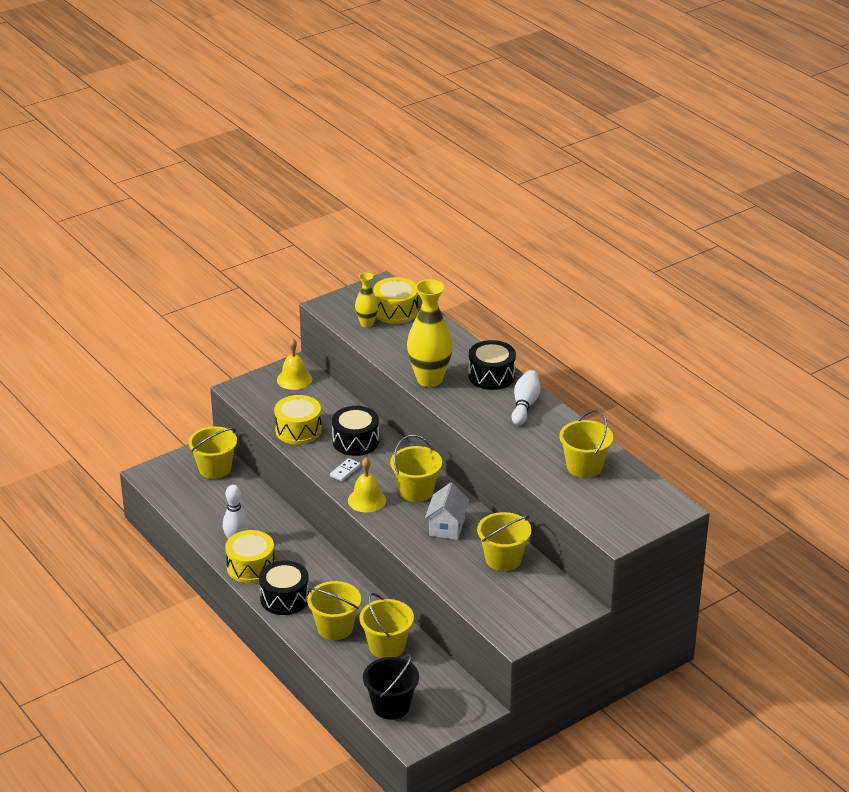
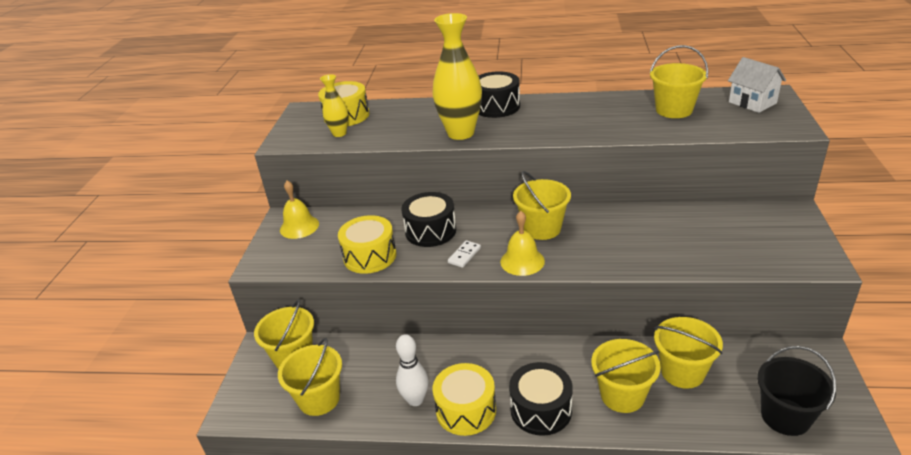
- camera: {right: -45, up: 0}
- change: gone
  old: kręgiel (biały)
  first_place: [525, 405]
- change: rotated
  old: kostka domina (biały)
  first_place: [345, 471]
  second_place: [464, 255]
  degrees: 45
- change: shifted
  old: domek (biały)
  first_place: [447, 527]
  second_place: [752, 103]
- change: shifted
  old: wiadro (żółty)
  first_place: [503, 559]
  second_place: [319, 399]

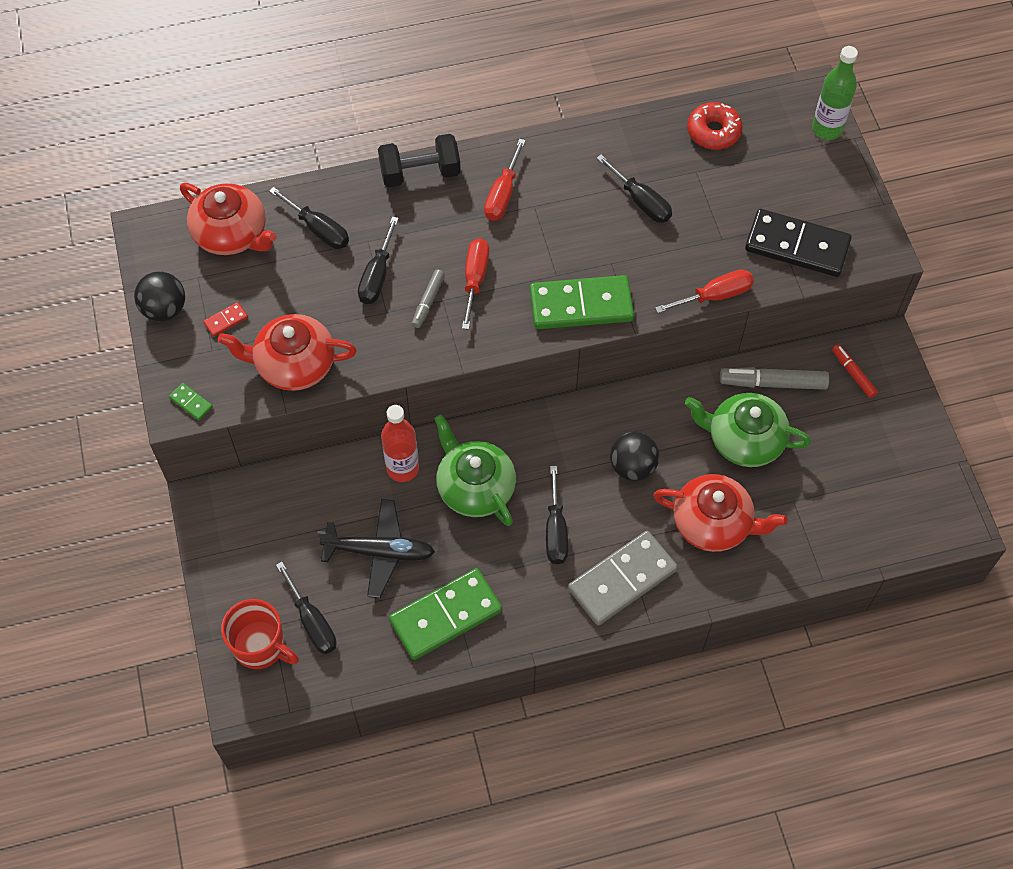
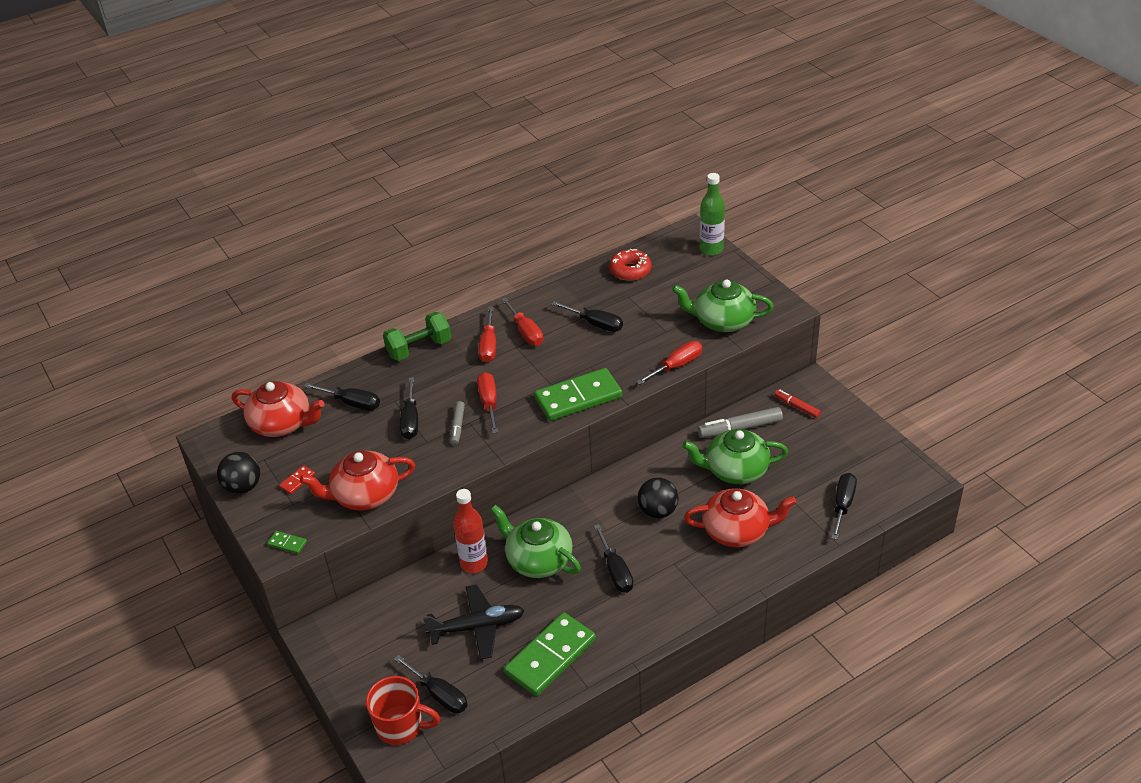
- camera: {right: -15, up: -20}
- change: repainted
  old: hantel (czarny)
  new: hantel (zielony)
  first_place: [420, 173]
  second_place: [419, 348]
- change: swapped
  old: kostka domina (czarny)
  new: imbryk (zielony)
  first_place: [797, 246]
  second_place: [723, 321]
- change: gone
  old: kostka domina (szary)
  first_place: [622, 580]
- change: new
  new: śrubokręt (czerwony)
  second_place: [526, 332]
- change: new
  new: śrubokręt (czarny)
  second_place: [843, 505]

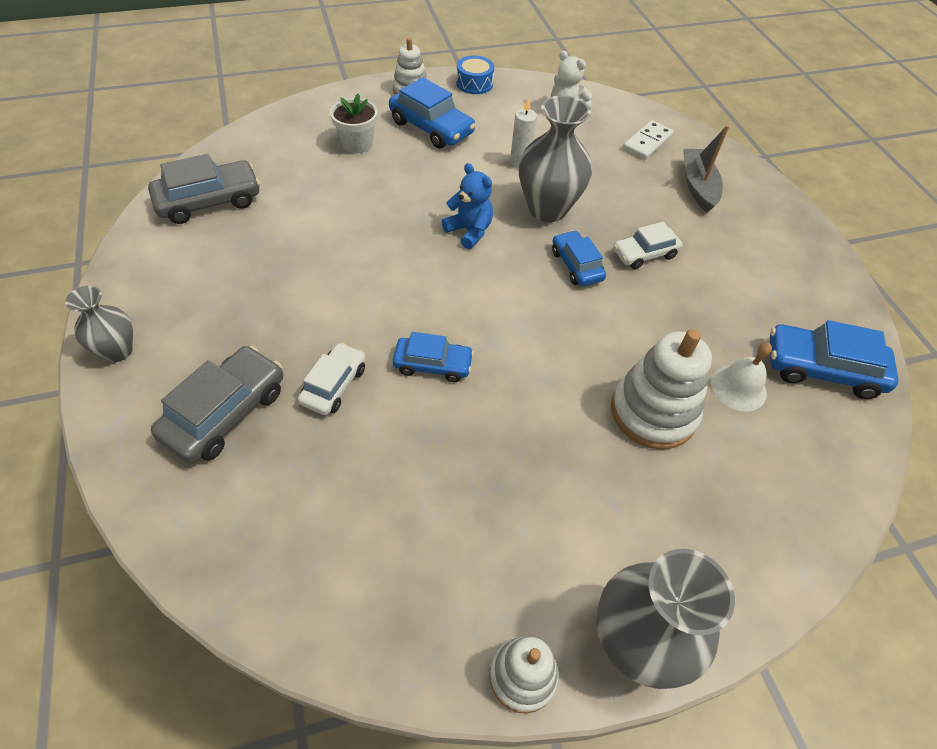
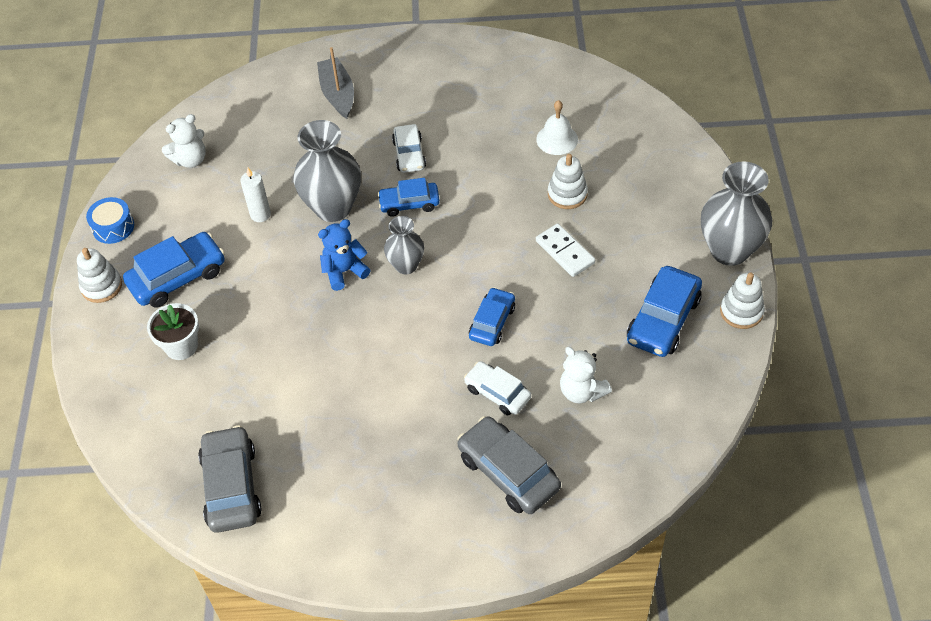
- camera: {right: -70, up: 0}
- change: shifted
  old: kostka domina (biały)
  first_place: [647, 142]
  second_place: [565, 252]
- change: rotated
  old: łódka (szary)
  first_place: [698, 186]
  second_place: [337, 94]
  degrees: 60
- change: shifted
  old: wazon (szary)
  first_place: [118, 351]
  second_place: [406, 265]
- change: shifted
  old: samochód (niebieski)
  first_place: [822, 369]
  second_place: [663, 320]
- change: scaled
  old: zabawka nakładanka (biały)
  first_place: [653, 412]
  second_place: [567, 194]
  factor: 0.61
- change: new
  new: miś (biały)
  second_place: [582, 391]

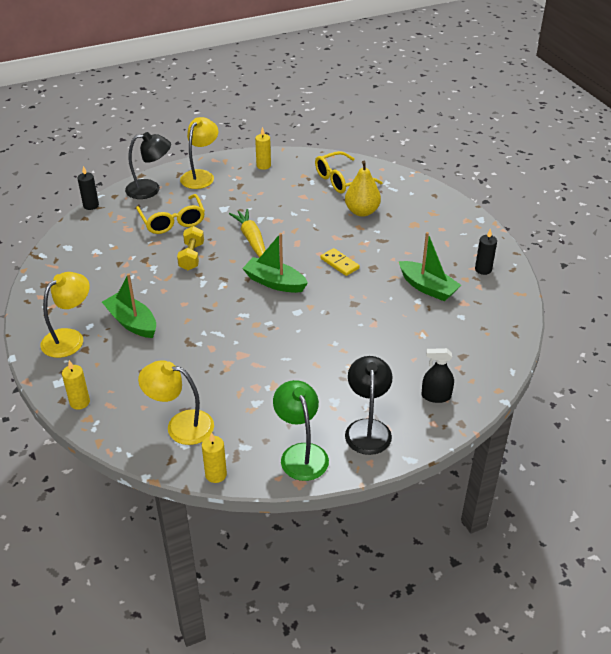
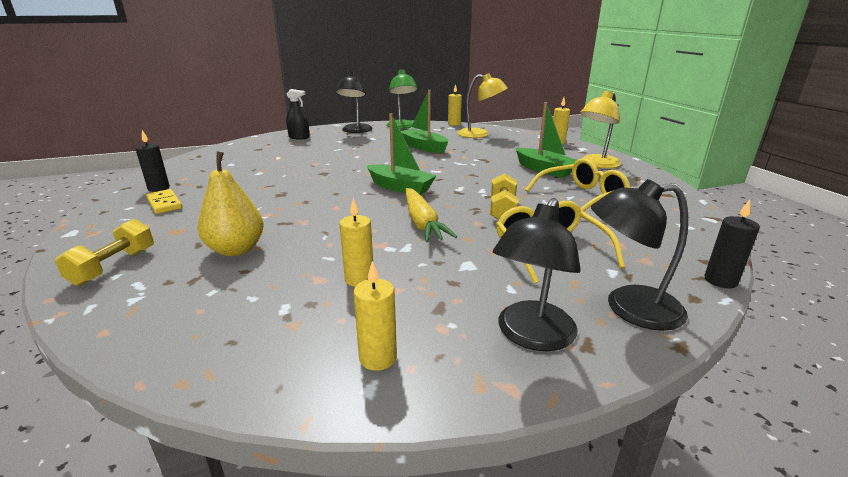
- camera: {right: -175, up: -15}
- change: repainted
  old: lampka (żółty)
  new: lampka (czarny)
  first_place: [201, 176]
  second_place: [531, 336]
- change: shifted
  old: okulary (żółty)
  first_place: [341, 180]
  second_place: [582, 197]
- change: shifted
  old: łódka (zielony)
  first_place: [427, 287]
  second_place: [424, 147]
- change: shifted
  old: kostka domina (żółty)
  first_place: [339, 263]
  second_place: [164, 203]
- change: new
  new: świeca (żółty)
  second_place: [359, 279]
- change: new
  new: hantel (żółty)
  second_place: [114, 267]

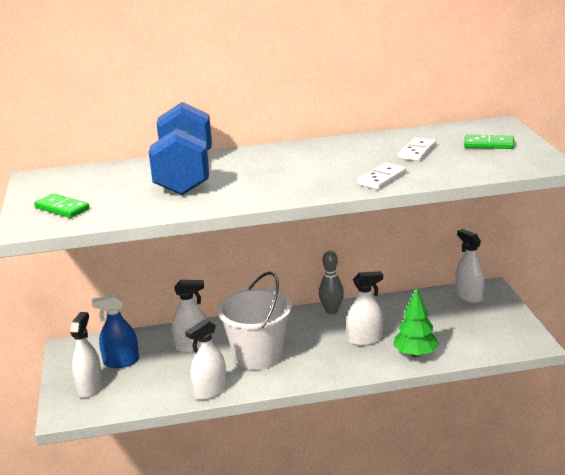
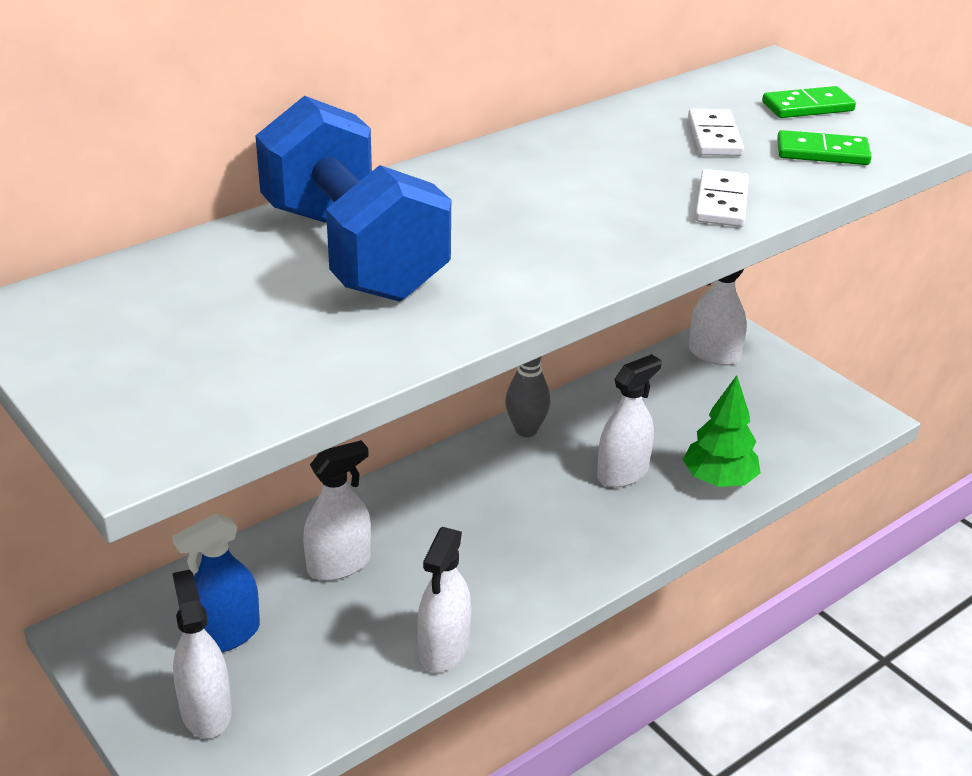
- camera: {right: -30, up: 10}
- change: shifted
  old: kostka domina (zielony)
  first_place: [62, 208]
  second_place: [822, 152]
- change: gone
  old: wiadro (biały)
  first_place: [258, 356]

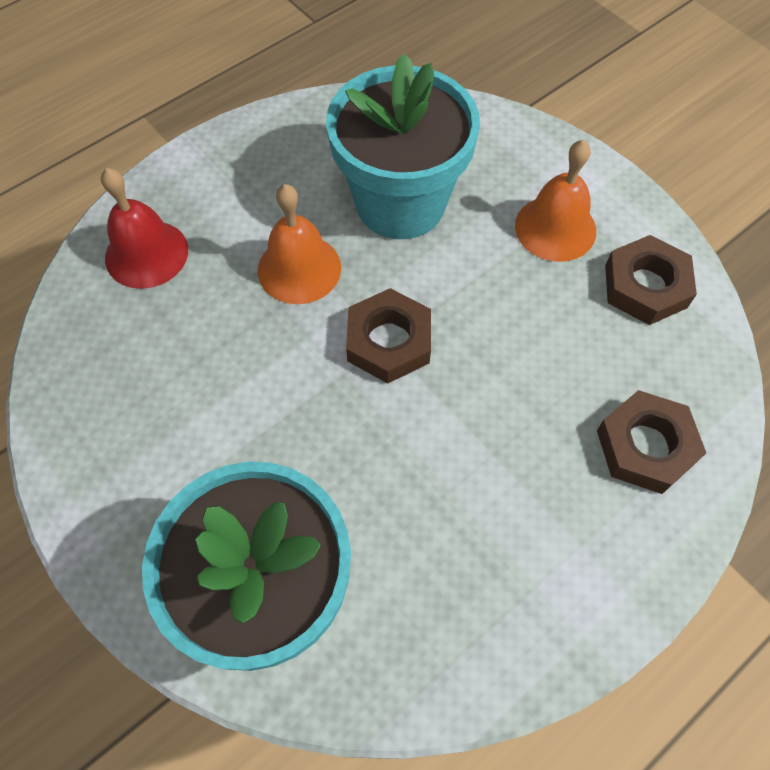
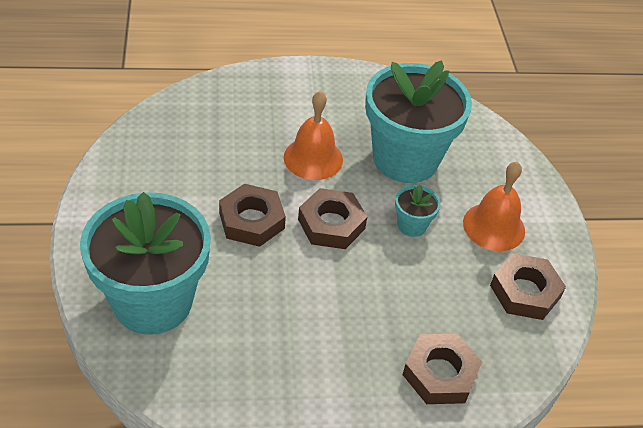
- camera: {right: 30, up: -15}
- change: gone
  old: dzwonek (czerwony)
  first_place: [146, 254]
- change: new
  new: nakrętka (brązowy)
  second_place: [252, 220]
- change: new
  new: doniczka (turkusowy)
  second_place: [412, 225]

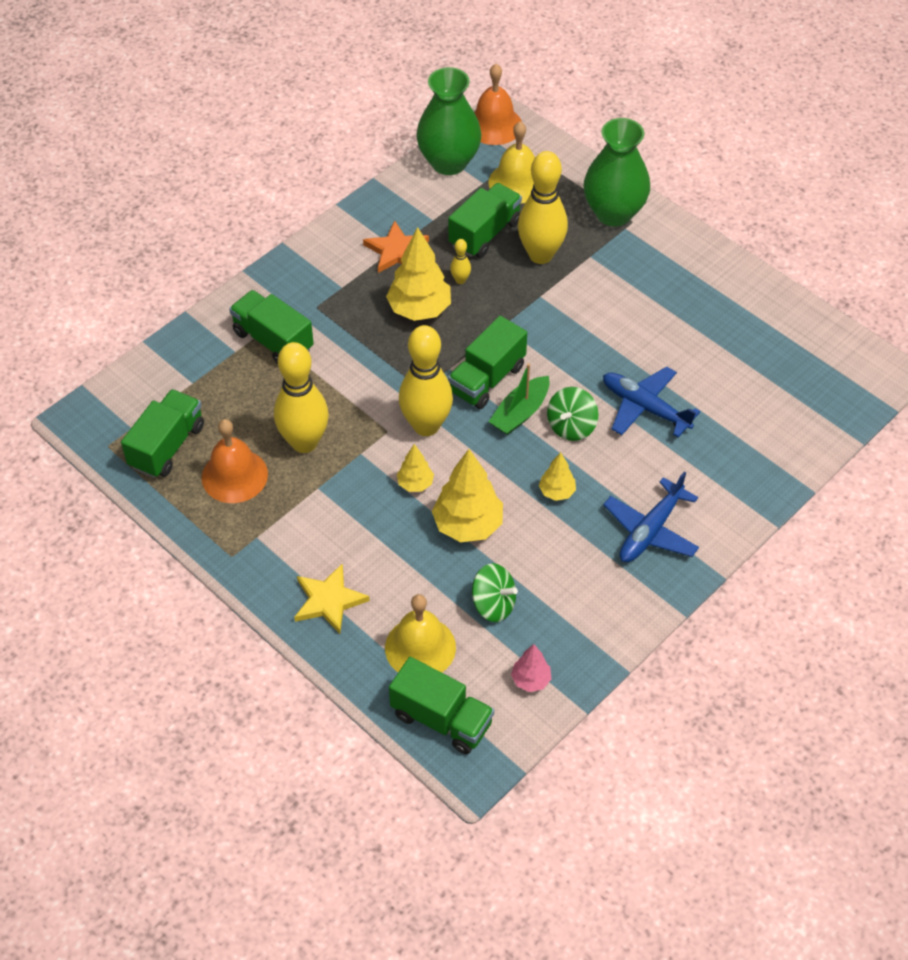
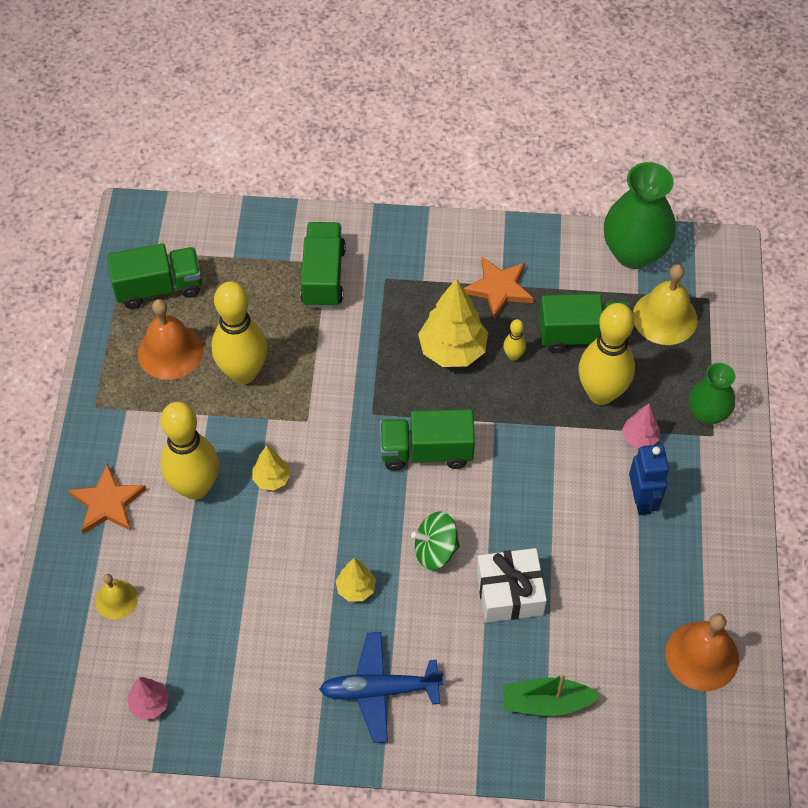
- camera: {right: 50, up: 5}
- change: shifted
  old: dzwonek (pomarańczowy)
  first_place: [494, 125]
  second_place: [702, 656]
- change: scaled
  old: wazon (zielony)
  first_place: [613, 213]
  second_place: [707, 414]
  factor: 0.61
- change: shifted
  old: kręgiel (żółty)
  first_place: [426, 426]
  second_place: [195, 487]
- change: shifted
  old: łódka (zielony)
  first_place: [520, 413]
  second_place: [546, 702]
- change: swapped
  old: samolot (niebieski)
  new: prezent (biały)
  first_place: [644, 407]
  second_place: [509, 592]
- change: gone
  old: drzewko (żółty)
  first_place: [468, 525]
- change: repainted
  old: gwiazda (żółty)
  new: gwiazda (pomarańczowy)
  first_place: [329, 600]
  second_place: [108, 503]
- change: gone
  old: bączek (zielony)
  first_place: [493, 604]
- change: scaled
  old: dzwonek (żółty)
  first_place: [420, 647]
  second_place: [116, 599]
  factor: 0.59
- change: gone
  old: ciężarówka (zielony)
  first_place: [441, 719]
- change: new
  new: drzewko (różowy)
  second_place: [639, 438]
- change: new
  new: robot (niebieski)
  second_place: [642, 500]

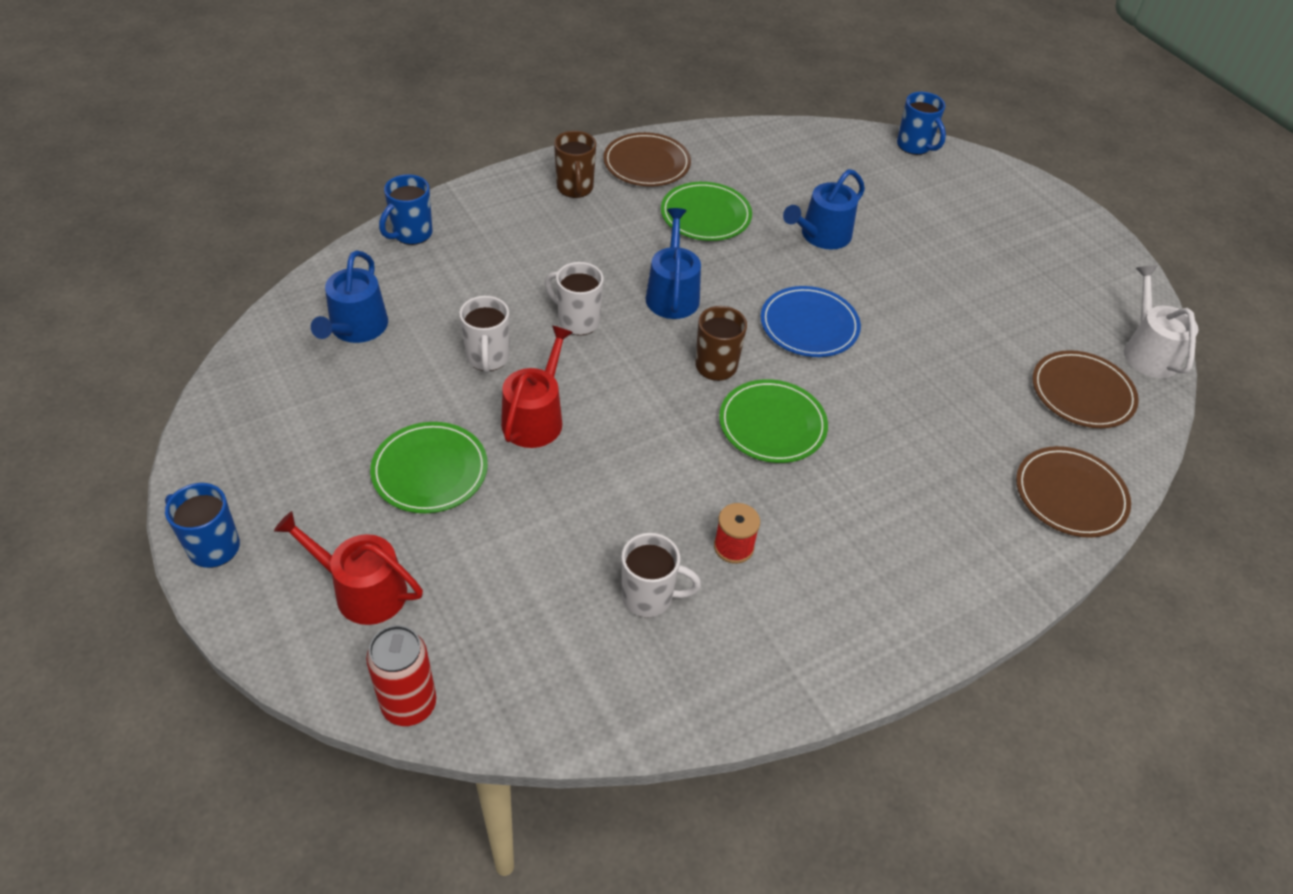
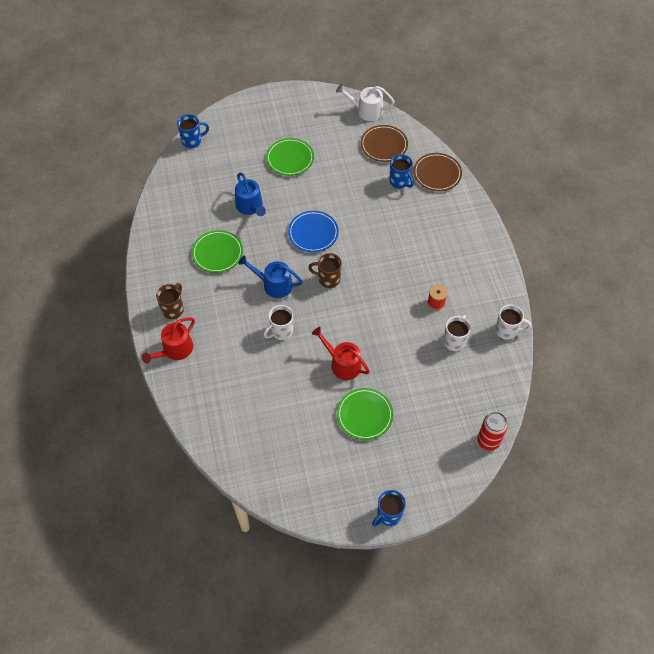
- camera: {right: -70, up: 10}
- change: rotated
  old: kubek (brązowy)
  first_place: [575, 188]
  second_place: [173, 309]
  degrees: -75
- change: gone
  old: talerz (brązowy)
  first_place: [646, 163]
- change: shifted
  old: kubek (niebieski)
  first_place: [411, 234]
  second_place: [400, 181]
- change: gone
  old: konewka (niebieski)
  first_place: [356, 328]
- change: shifted
  old: kubek (biały)
  first_place: [488, 358]
  second_place: [507, 330]
- change: shifted
  old: talerz (zielony)
  first_place: [772, 424]
  second_place: [290, 158]
- change: shifted
  old: konewka (czerwony)
  first_place: [362, 590]
  second_place: [175, 350]

